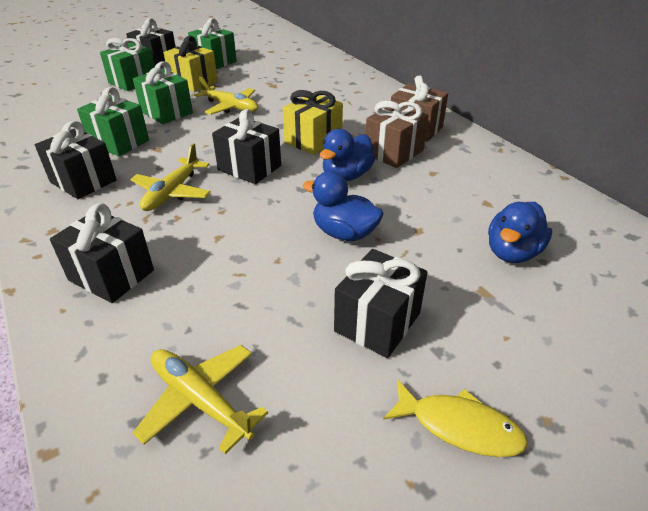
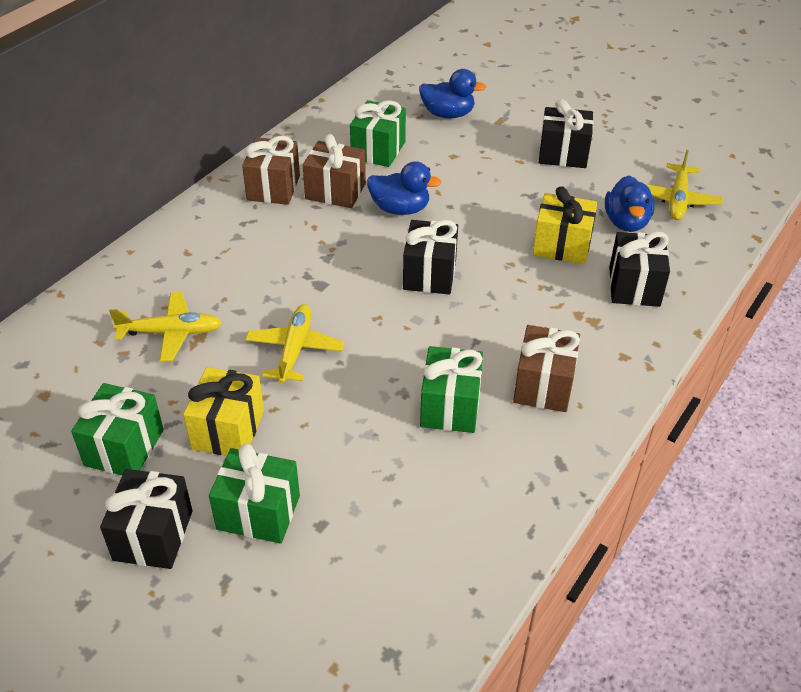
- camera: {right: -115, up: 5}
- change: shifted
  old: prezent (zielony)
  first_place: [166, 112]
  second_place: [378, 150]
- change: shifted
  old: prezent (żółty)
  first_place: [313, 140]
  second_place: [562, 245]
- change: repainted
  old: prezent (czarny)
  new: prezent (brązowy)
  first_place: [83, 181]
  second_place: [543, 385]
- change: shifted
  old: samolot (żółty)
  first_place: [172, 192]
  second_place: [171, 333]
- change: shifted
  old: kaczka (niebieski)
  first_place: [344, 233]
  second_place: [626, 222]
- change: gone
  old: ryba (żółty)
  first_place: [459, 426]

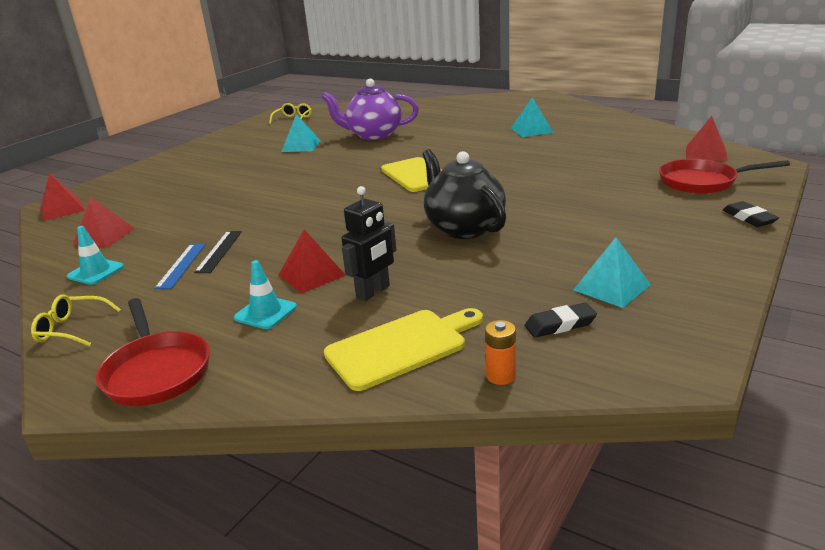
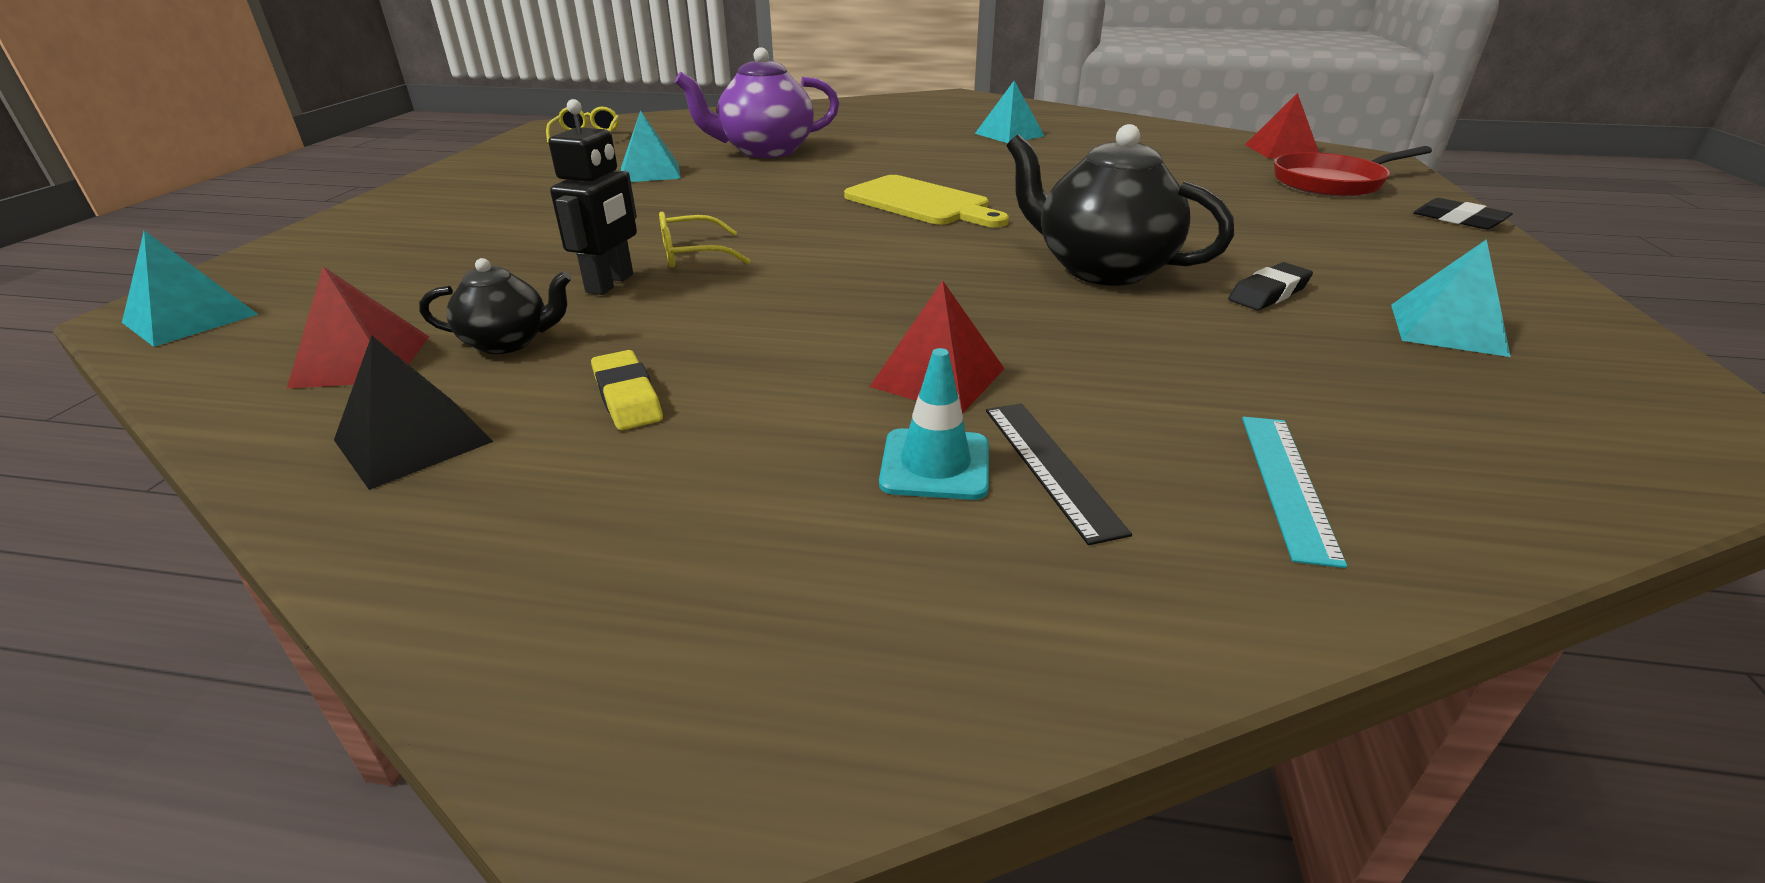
- camera: {right: -25, up: 5}
- change: repainted
  old: piramida (czerwony)
  new: piramida (turkusowy)
  first_place: [62, 209]
  second_place: [190, 318]
- change: shifted
  old: robot (czarny)
  first_place: [373, 292]
  second_place: [610, 283]
- change: swapped
  old: pachołek (turkusowy)
  new: piramida (czarny)
  first_place: [96, 272]
  second_place: [413, 440]
- change: shifted
  old: linijka (czarny)
  first_place: [219, 251]
  second_place: [1050, 467]
- change: swapped
  old: linijka (niebieski)
  new: gumka do mazania (żółty)
  first_place: [181, 265]
  second_place: [627, 397]
- change: shifted
  old: okulary (żółty)
  first_place: [72, 328]
  second_place: [692, 254]
- change: gone
  old: patelnia (czerwony)
  first_place: [157, 371]
- change: shifted
  old: gumka do mazania (czarny)
  first_place: [560, 325]
  second_place: [1268, 293]
- change: swapped
  old: deska do krojenia (żółty)
  new: linijka (turkusowy)
  first_place: [401, 347]
  second_place: [1287, 484]
- change: gone
  old: bateria (pomarańczowy)
  first_place: [500, 376]
- change: new
  new: imbryk (czarny)
  second_place: [509, 342]

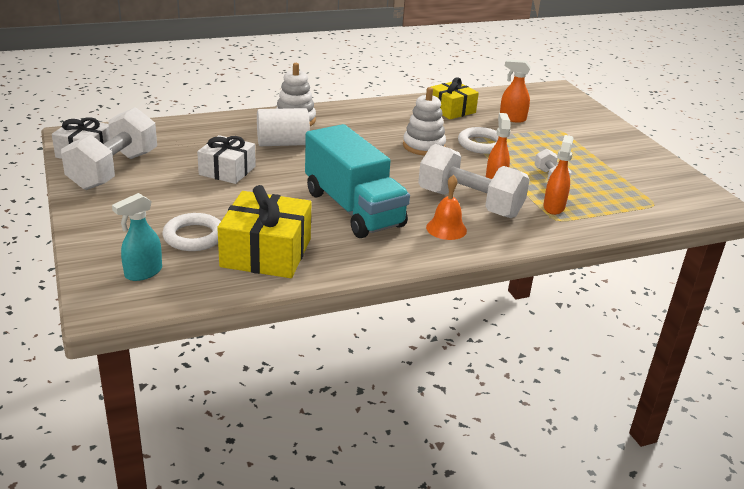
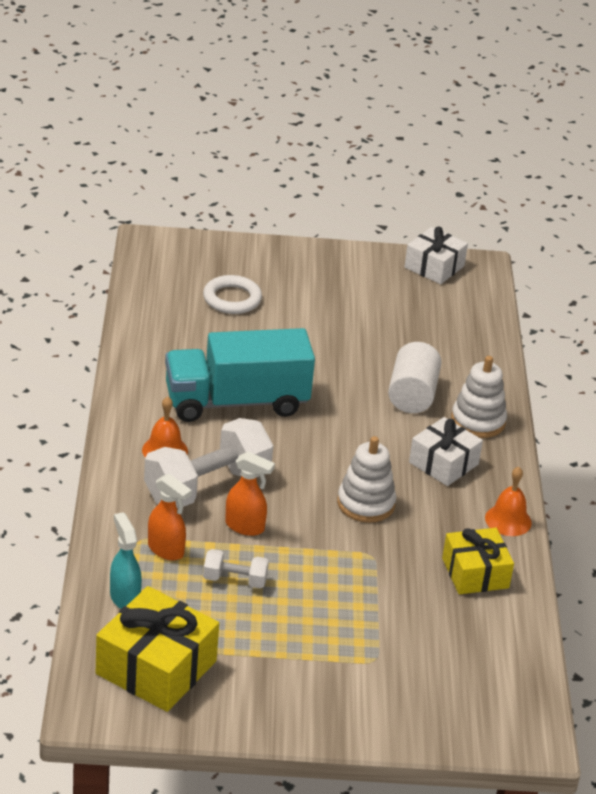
- camera: {right: 110, up: 5}
- change: gone
  old: spryskiwacz (pomarańczowy)
  first_place: [512, 118]
- change: gone
  old: hantel (biały)
  first_place: [114, 170]
- change: gone
  old: pierścień (biały)
  first_place: [481, 144]
- change: shifted
  old: prezent (biały)
  first_place: [227, 170]
  second_place: [443, 463]
- change: shifted
  old: prezent (żółty)
  first_place: [266, 253]
  second_place: [156, 667]
- change: shifted
  old: spryskiwacz (turkusowy)
  first_place: [143, 273]
  second_place: [124, 597]
- change: new
  new: dzwonek (pomarańczowy)
  second_place: [508, 520]

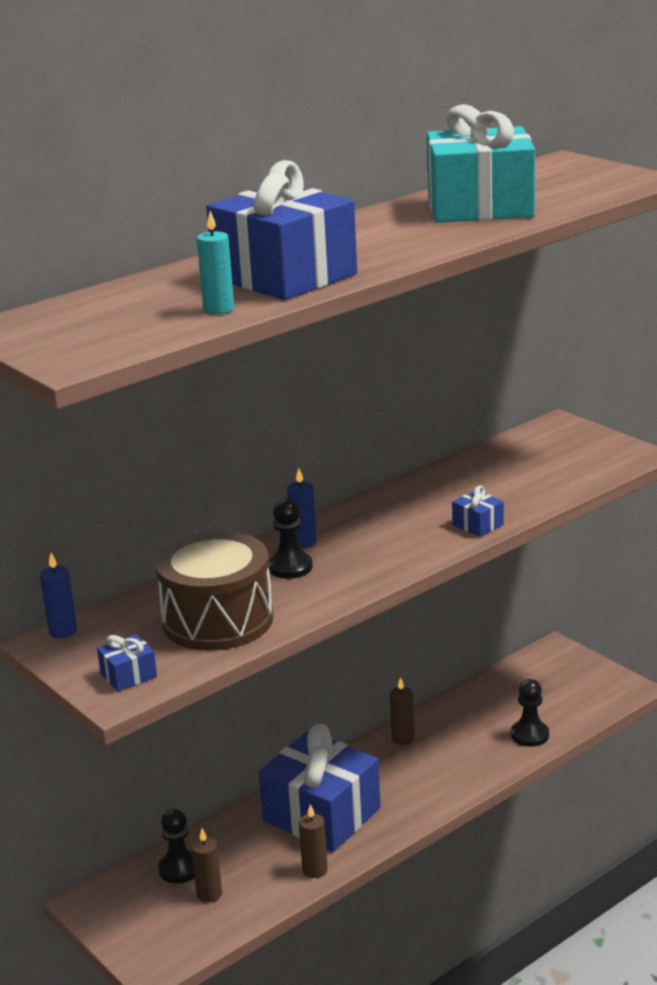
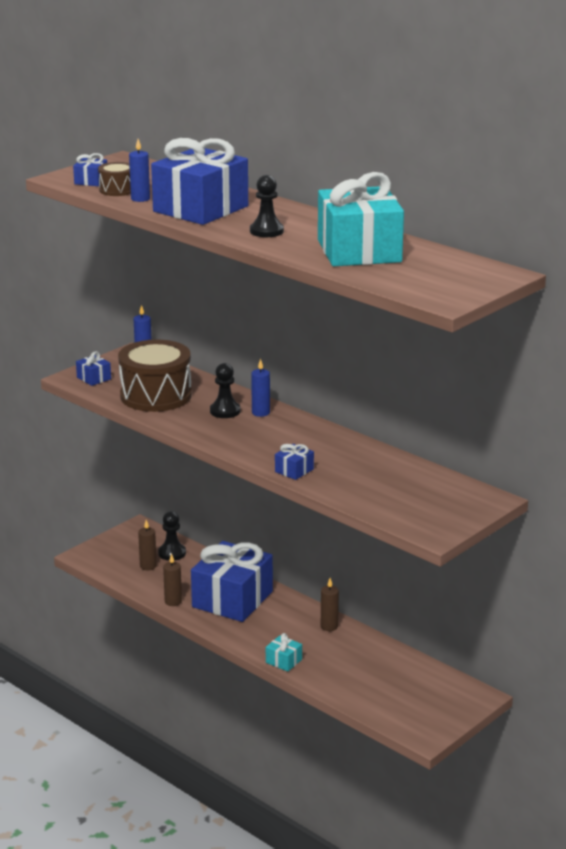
- camera: {right: 80, up: 0}
- change: repainted
  old: świeca (turkusowy)
  new: świeca (niebieski)
  first_place: [219, 309]
  second_place: [140, 199]
- change: shifted
  old: pionek (czarny)
  first_place: [529, 735]
  second_place: [266, 231]
- change: new
  new: prezent (niebieski)
  second_place: [91, 181]
- change: new
  new: bęben (brązowy)
  second_place: [117, 190]
- change: new
  new: prezent (turkusowy)
  second_place: [283, 661]

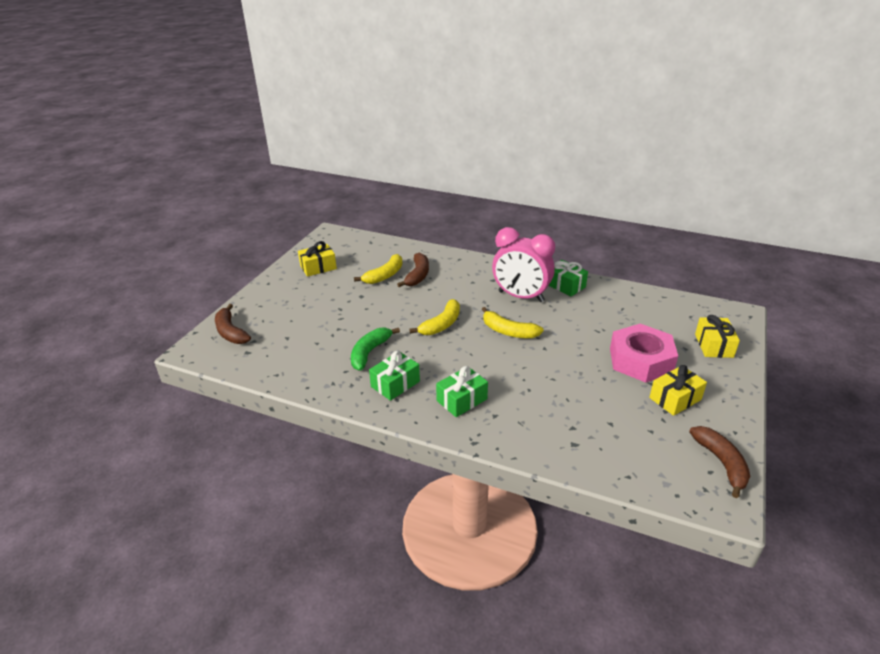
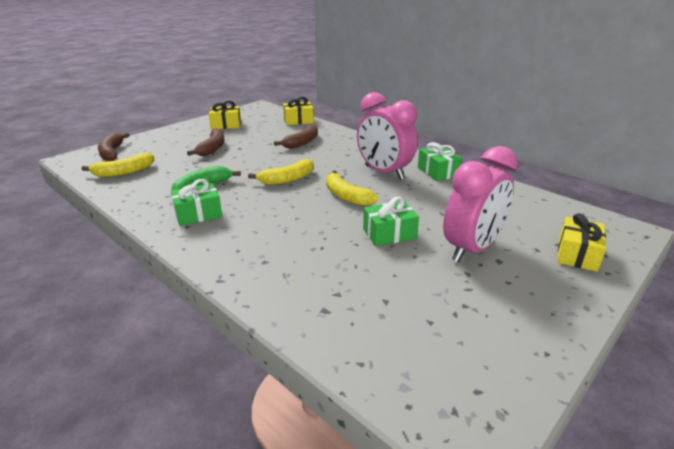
- camera: {right: 20, up: -5}
- change: shifted
  old: banan (żółty)
  first_place: [384, 275]
  second_place: [124, 172]
- change: swapped
  old: nakrętka (różowy)
  new: budzik (różowy)
  first_place: [640, 360]
  second_place: [472, 249]
- change: shifted
  old: prezent (żółty)
  first_place: [675, 399]
  second_place: [298, 121]
- change: shifted
  old: prezent (zielony)
  first_place: [462, 400]
  second_place: [389, 234]
- change: shifted
  old: banan (brązowy)
  first_place: [721, 463]
  second_place: [212, 148]

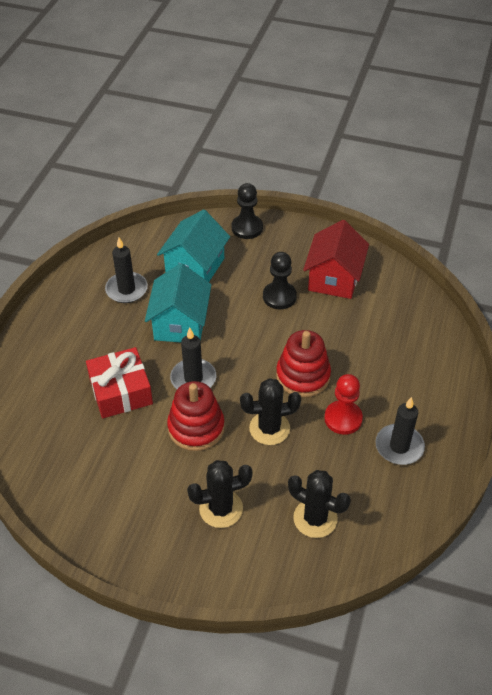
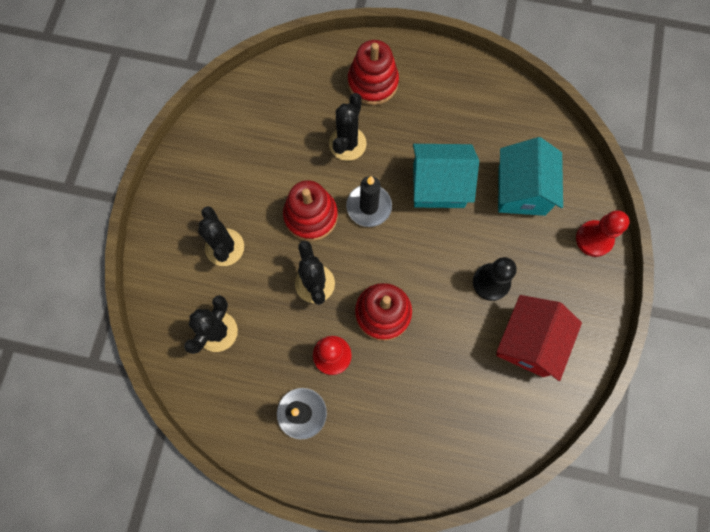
- camera: {right: 85, up: 25}
- change: repainted
  old: pionek (czarny)
  new: pionek (czerwony)
  first_place: [247, 228]
  second_place: [594, 239]
- change: rotated
  old: domek (turkusowy)
  first_place: [195, 267]
  second_place: [521, 190]
  degrees: 75
- change: rotated
  old: domek (czerwony)
  first_place: [334, 278]
  second_place: [529, 341]
  degrees: -75
- change: gone
  old: świeca (czarny)
  first_place: [126, 289]
- change: swapped
  old: prezent (czerwony)
  new: kaktus (czarny)
  first_place: [121, 391]
  second_place: [347, 144]
- change: new
  new: zabawka nakładanka (czerwony)
  second_place: [373, 83]

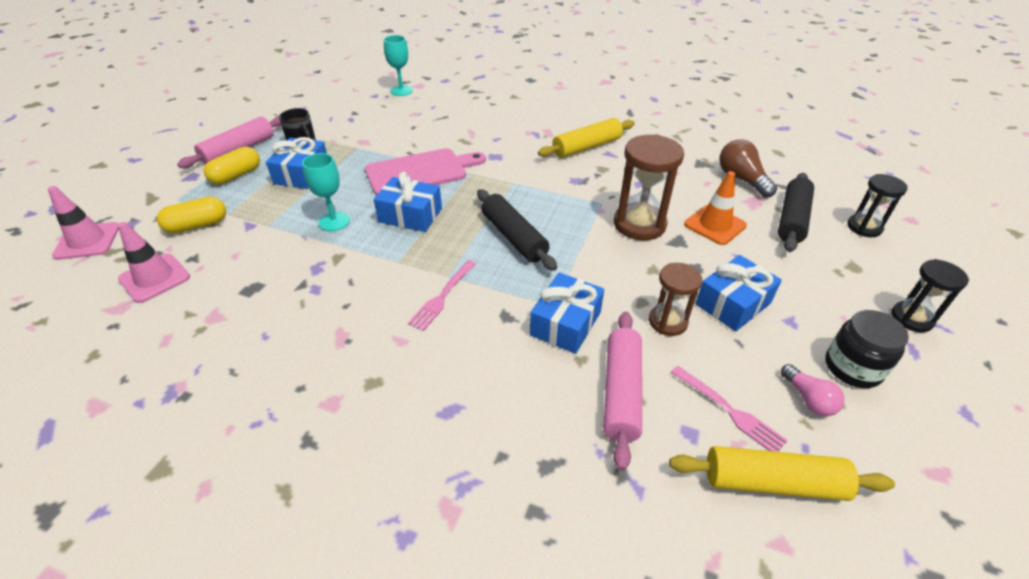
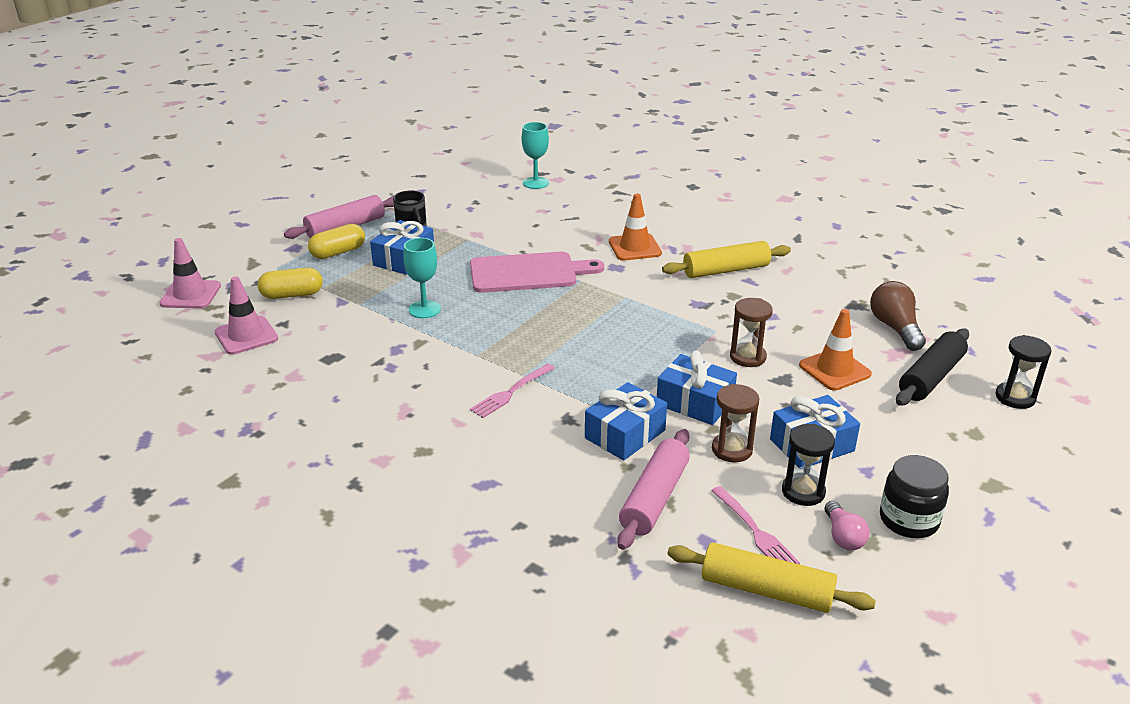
- camera: {right: 15, up: -10}
- change: scaled
  old: klepsydra (brązowy)
  first_place: [639, 224]
  second_place: [747, 357]
  factor: 0.61
- change: shifted
  old: prezent (niebieski)
  first_place: [410, 215]
  second_place: [695, 402]
- change: gone
  old: wałek do ciasta (czarny)
  first_place: [514, 237]
- change: shifted
  old: klepsydra (czarny)
  first_place: [911, 318]
  second_place: [803, 492]
- change: new
  new: pachołek (pomarańczowy)
  second_place: [634, 247]

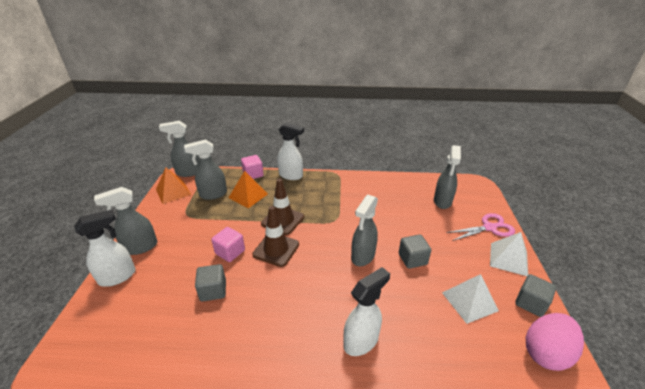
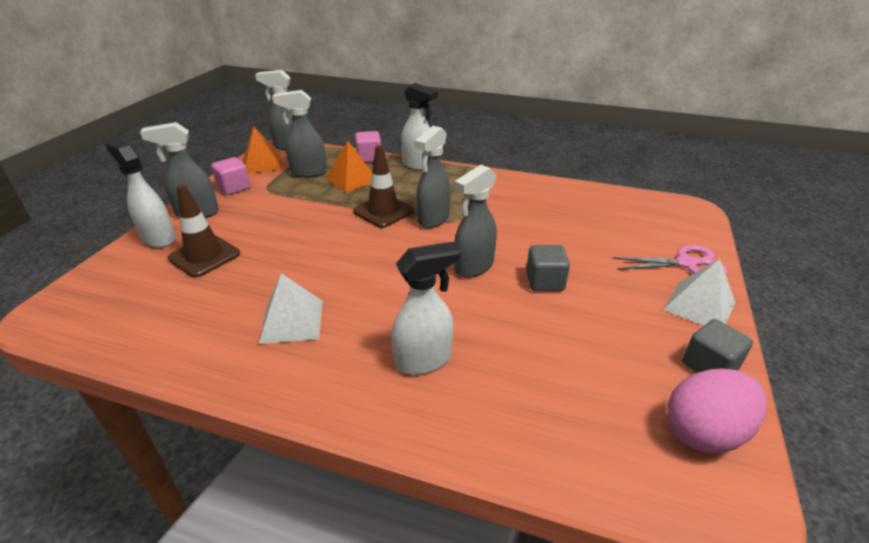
- camera: {right: 15, up: 0}
- change: shifted
  old: spryskiwacz (szary)
  first_place: [442, 201]
  second_place: [433, 219]
- change: shifted
  old: pachołek (brązowy)
  first_place: [276, 249]
  second_place: [204, 256]
- change: rotated
  old: spryskiwacz (biały)
  first_place: [118, 276]
  second_place: [158, 238]
  degrees: -120
- change: shifted
  old: sześcian (różowy)
  first_place: [230, 252]
  second_place: [234, 188]
- change: gone
  old: sześcian (szary)
  first_place: [213, 290]
- change: shifted
  old: piramida (biały)
  first_place: [469, 301]
  second_place: [292, 321]

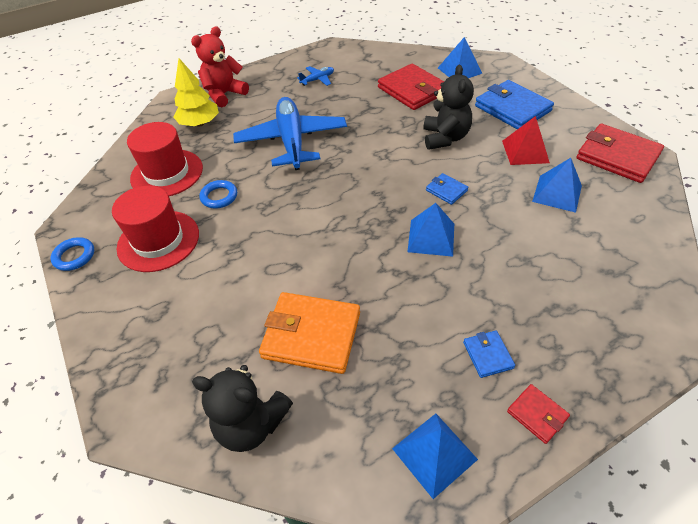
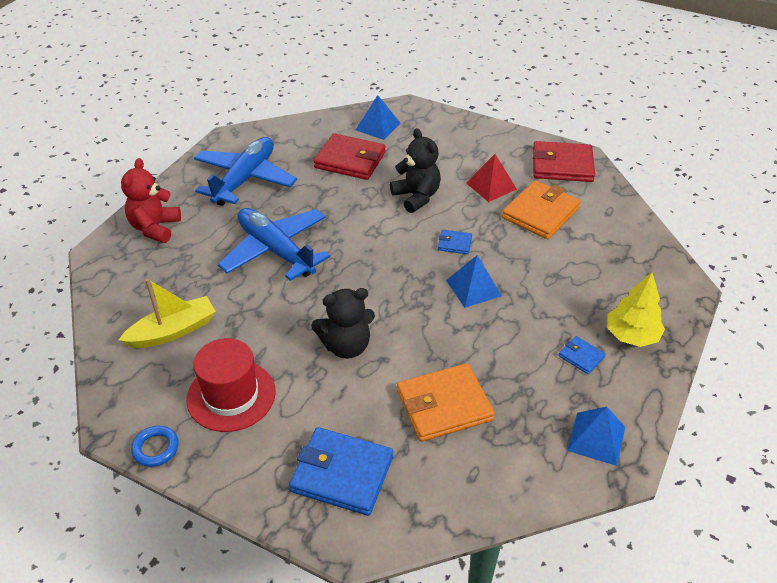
- camera: {right: -35, up: -5}
- change: shifted
  old: drzewko (żółty)
  first_place: [199, 123]
  second_place: [631, 335]
- change: scaled
  old: samolot (niebieski)
  first_place: [317, 80]
  second_place: [245, 179]
  factor: 2.4
- change: shifted
  old: portfel (niebieski)
  first_place: [512, 108]
  second_place: [342, 474]
- change: swapped
  old: kapelusz (czerwony)
  new: łódka (żółty)
  first_place: [167, 173]
  second_place: [173, 331]
- change: swapped
  old: piramida (niebieski)
  new: portfel (pomarańczowy)
  first_place: [557, 193]
  second_place: [540, 213]
- change: gone
  old: pierścień (niebieski)
  first_place: [219, 197]
- change: shifted
  old: miś (czarny)
  first_place: [251, 424]
  second_place: [346, 346]
- change: gone
  old: portfel (czerwony)
  first_place: [537, 414]

